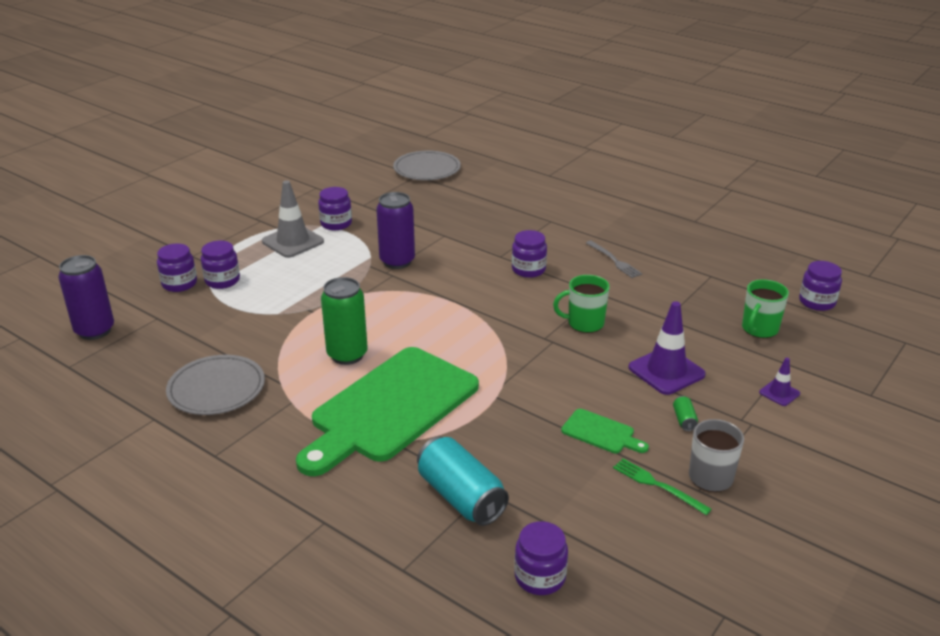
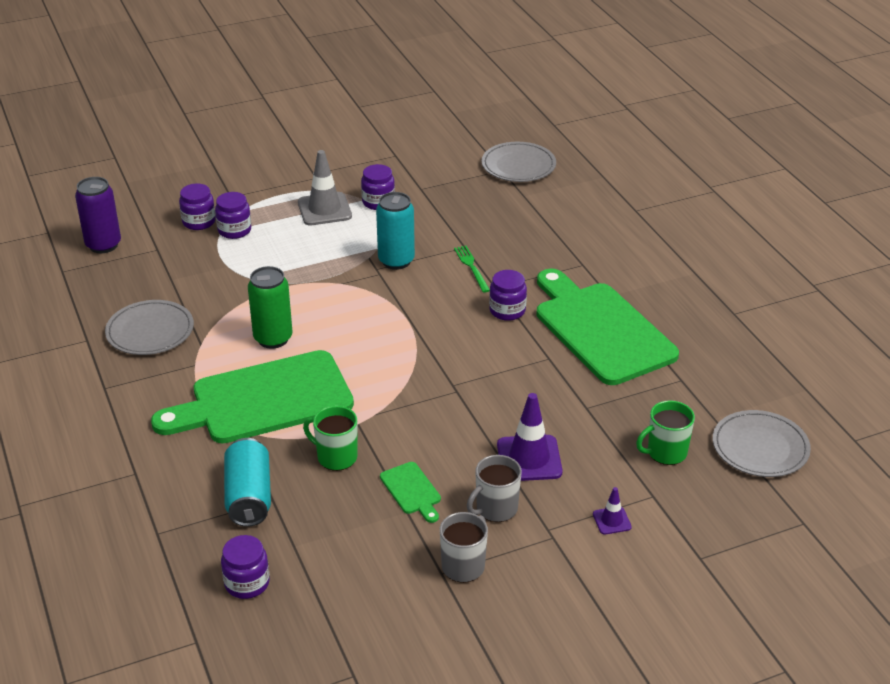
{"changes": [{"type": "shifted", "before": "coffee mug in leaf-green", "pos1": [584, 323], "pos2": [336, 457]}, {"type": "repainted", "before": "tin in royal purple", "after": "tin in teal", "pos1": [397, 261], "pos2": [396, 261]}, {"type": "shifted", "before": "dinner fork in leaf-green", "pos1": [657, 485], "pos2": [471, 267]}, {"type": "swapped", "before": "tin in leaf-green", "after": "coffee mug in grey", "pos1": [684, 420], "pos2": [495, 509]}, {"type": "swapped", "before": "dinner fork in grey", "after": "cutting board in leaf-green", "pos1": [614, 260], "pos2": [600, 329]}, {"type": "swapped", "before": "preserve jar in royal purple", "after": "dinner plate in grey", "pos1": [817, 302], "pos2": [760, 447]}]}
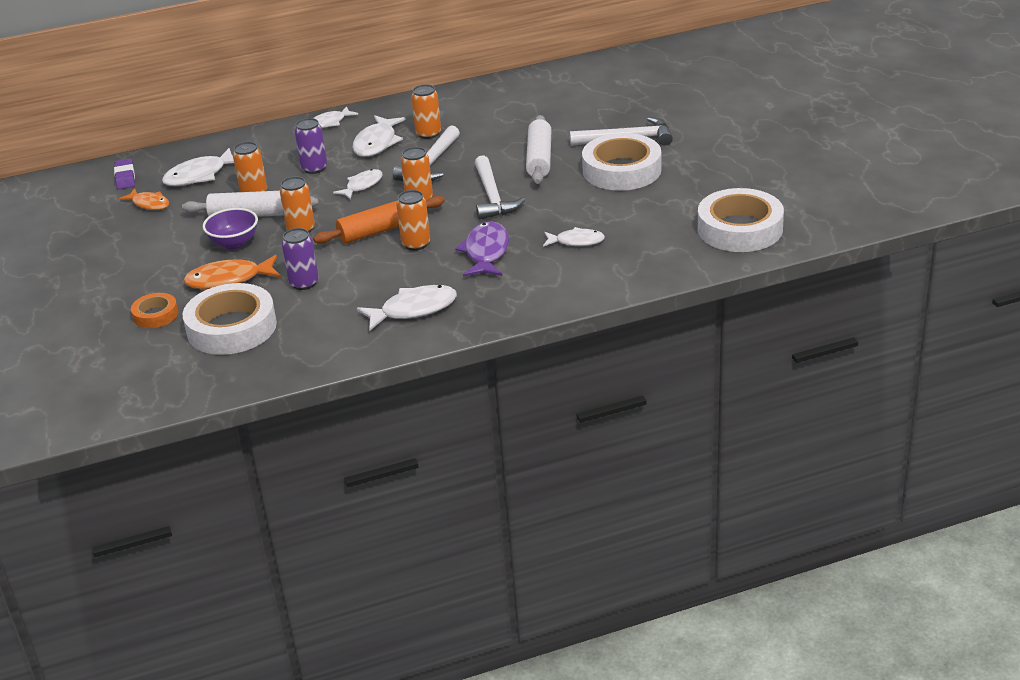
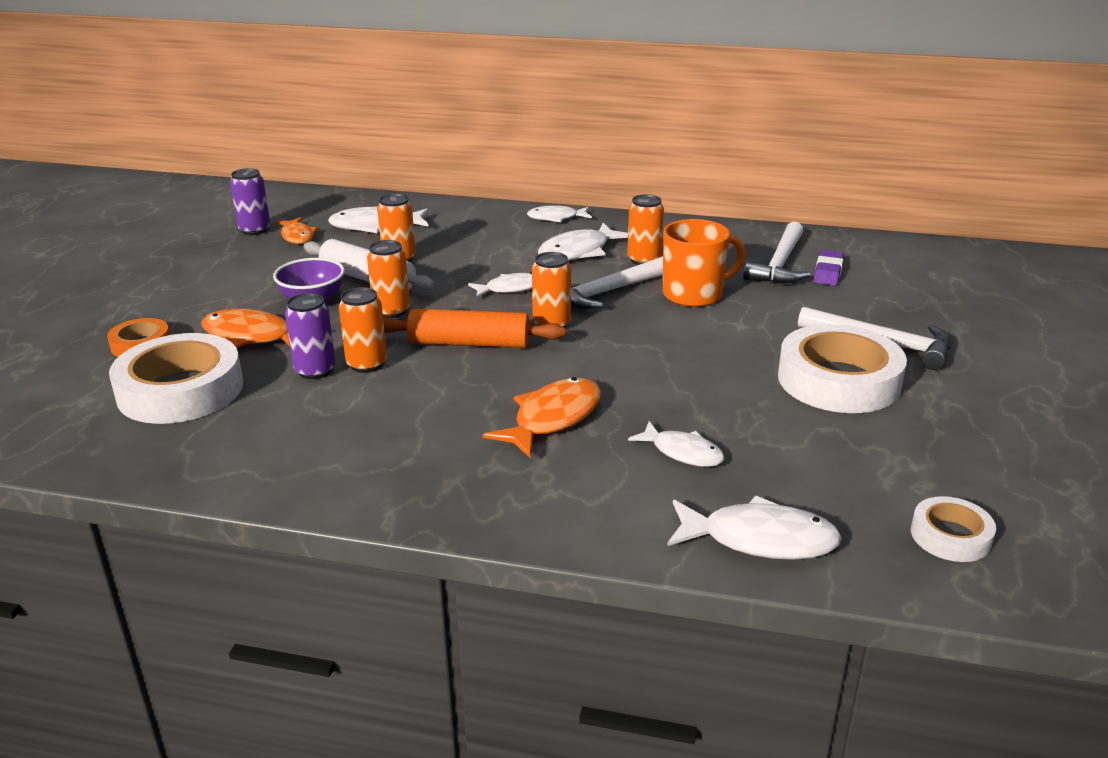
{"changes": [{"type": "shifted", "before": "tin in royal purple", "pos1": [314, 168], "pos2": [255, 230]}, {"type": "shifted", "before": "tin in orange-coloured", "pos1": [416, 244], "pos2": [366, 364]}, {"type": "repainted", "before": "fish in royal purple", "after": "fish in orange-coloured", "pos1": [486, 252], "pos2": [552, 418]}, {"type": "new", "after": "coffee mug in orange-coloured", "pos2": [694, 294]}, {"type": "shifted", "before": "fish in pure white", "pos1": [414, 310], "pos2": [759, 539]}, {"type": "shifted", "before": "carpenter's hammer in pure white", "pos1": [492, 197], "pos2": [779, 265]}, {"type": "shifted", "before": "pencil eraser in royal purple", "pos1": [125, 177], "pos2": [828, 272]}, {"type": "scaled", "before": "roll of tape in pure white", "pos1": [740, 229], "pos2": [950, 536], "scale": 0.51}, {"type": "gone", "before": "pastry roller in pure white", "pos1": [539, 158]}]}
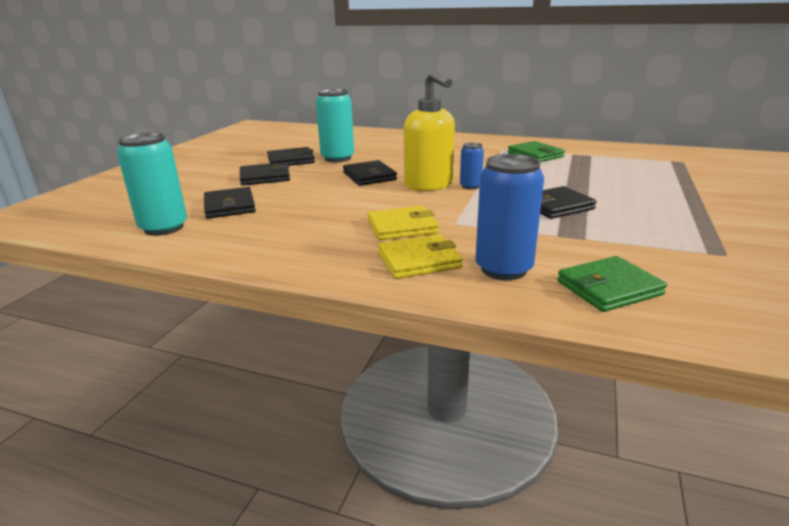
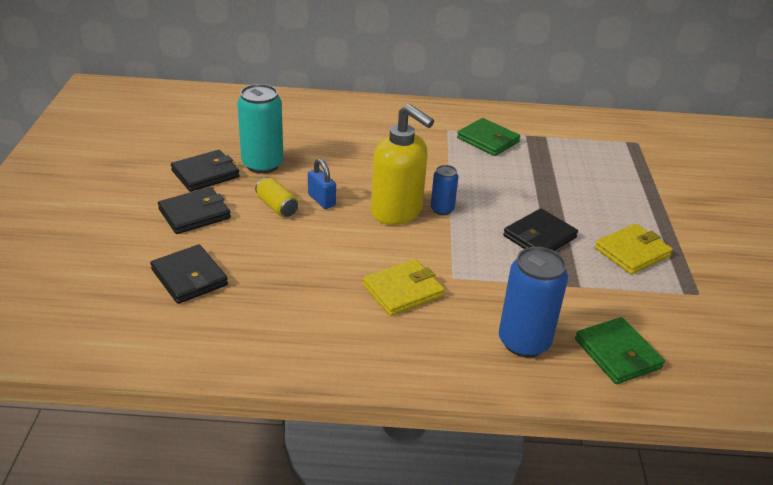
{"changes": [{"type": "new", "after": "tin in golden", "pos2": [277, 206]}, {"type": "swapped", "before": "card wallet in jet-black", "after": "small lock in cobalt", "pos1": [369, 176], "pos2": [321, 200]}, {"type": "rotated", "before": "card wallet in leaf-green", "pos1": [609, 288], "pos2": [617, 354], "turn": -75}, {"type": "shifted", "before": "card wallet in golden", "pos1": [419, 260], "pos2": [632, 252]}, {"type": "gone", "before": "tin in teal", "pos1": [164, 228]}]}
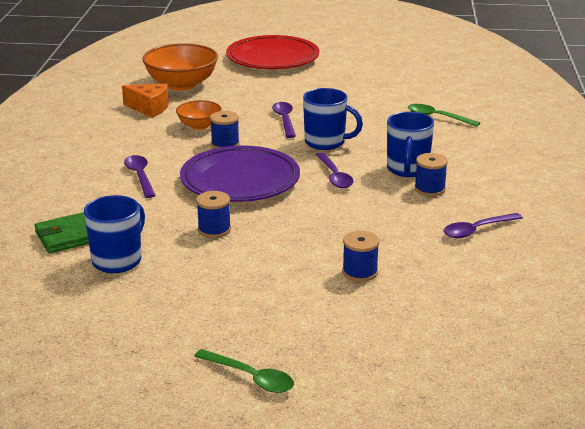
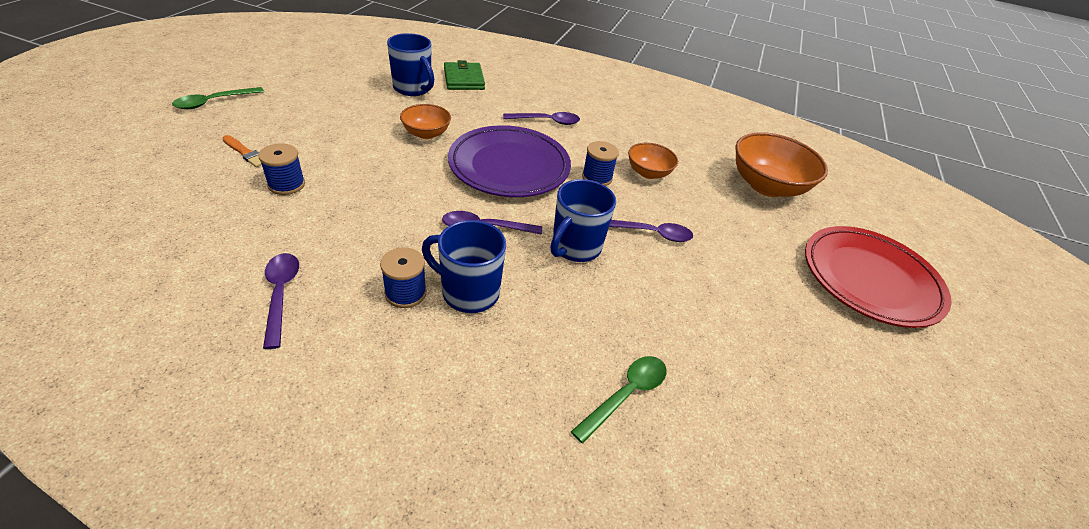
{"changes": [{"type": "new", "after": "paintbrush in orange-coloured", "pos2": [245, 153]}, {"type": "swapped", "before": "spool in cobalt", "after": "bowl in orange-coloured", "pos1": [214, 229], "pos2": [426, 133]}, {"type": "gone", "before": "piece of cheese in orange-coloured", "pos1": [149, 108]}]}
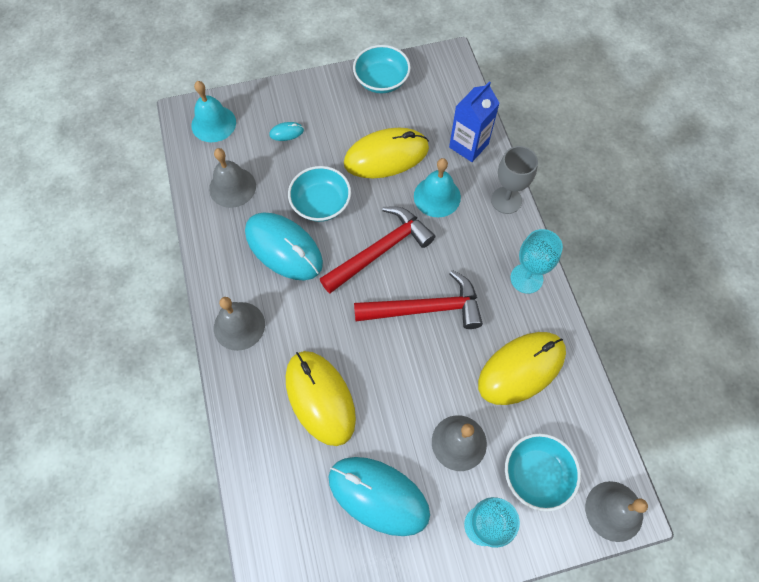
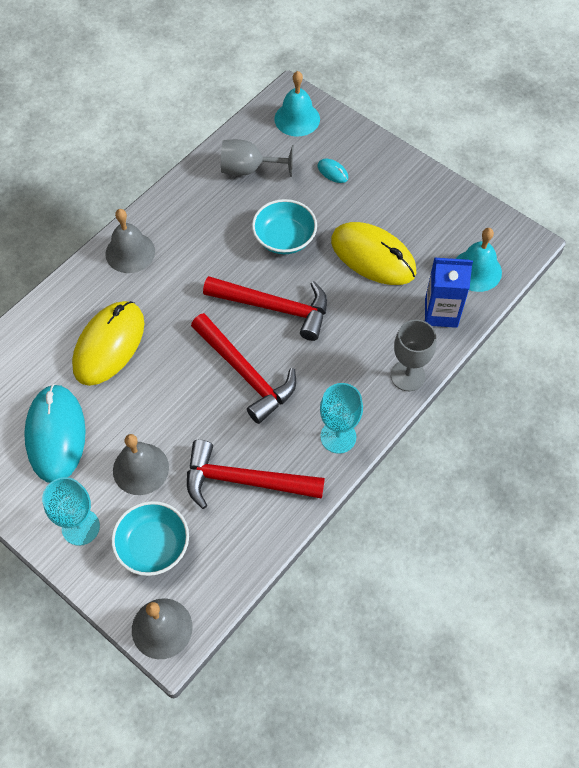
{"changes": [{"type": "swapped", "before": "computer mouse in golden", "after": "carpenter's hammer in crimson", "pos1": [521, 368], "pos2": [244, 481]}, {"type": "swapped", "before": "school bell in grey", "after": "goblet in grey", "pos1": [232, 187], "pos2": [248, 169]}, {"type": "shifted", "before": "school bell in teal", "pos1": [437, 196], "pos2": [476, 270]}, {"type": "gone", "before": "computer mouse in teal", "pos1": [284, 248]}, {"type": "gone", "before": "bowl in teal", "pos1": [381, 80]}]}
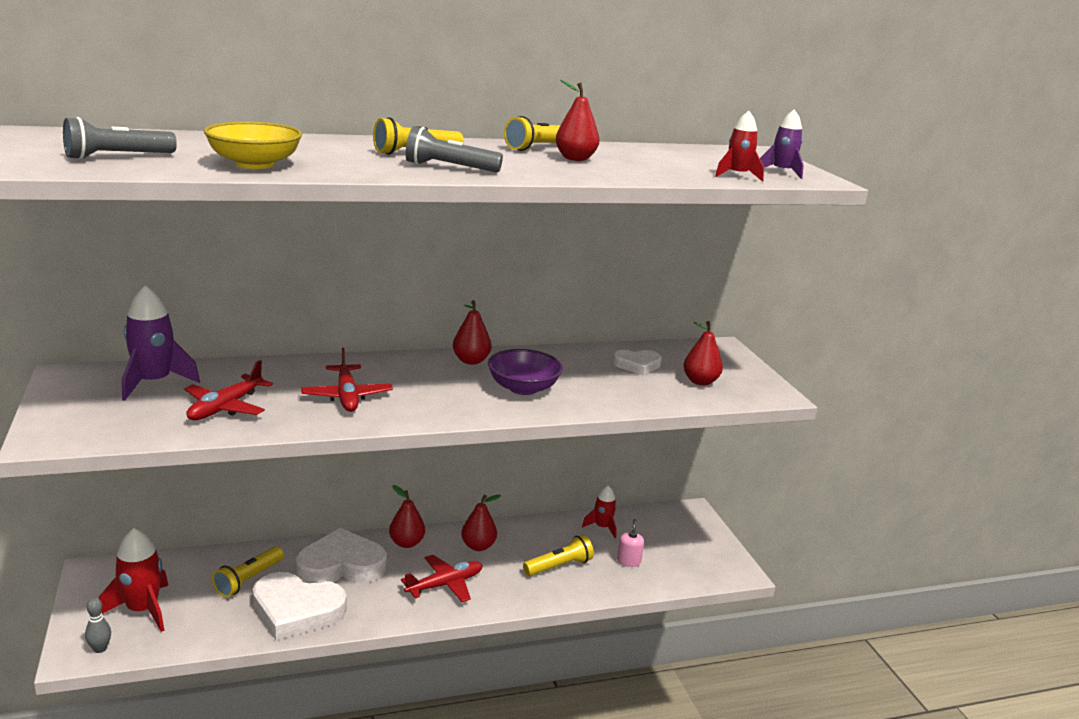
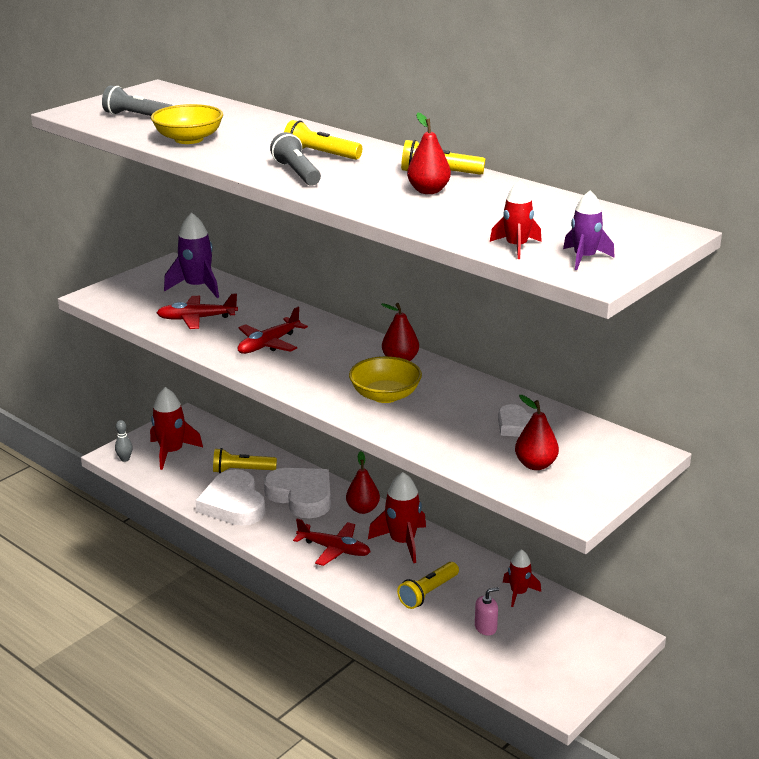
{"changes": [{"type": "repainted", "before": "bowl in royal purple", "after": "bowl in golden", "pos1": [523, 388], "pos2": [385, 395]}, {"type": "swapped", "before": "pear in crimson", "after": "toy rocket in crimson", "pos1": [478, 546], "pos2": [402, 542]}, {"type": "rotated", "before": "pocket torch in golden", "pos1": [559, 566], "pos2": [428, 593], "turn": 105}]}
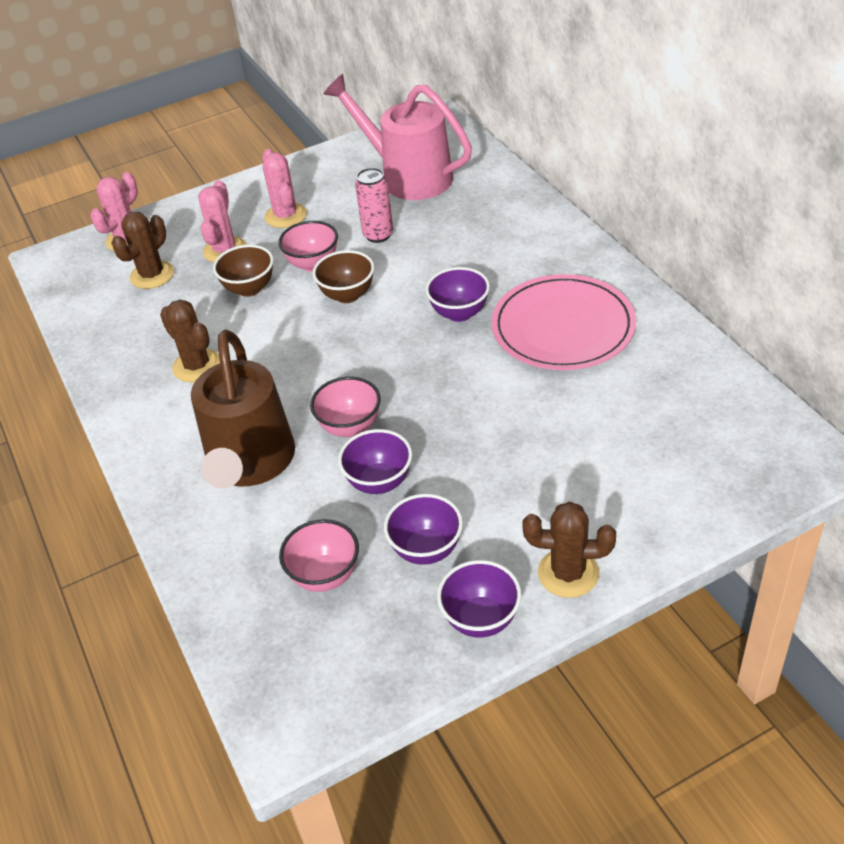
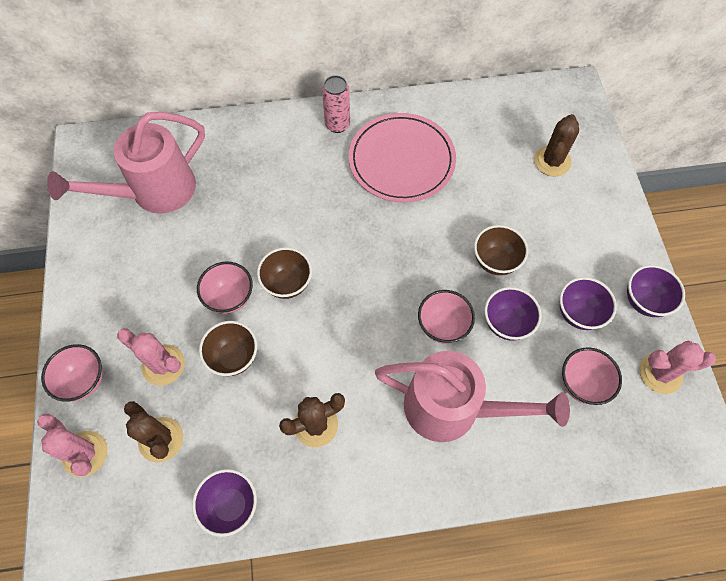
{"changes": [{"type": "new", "after": "bowl in rose-pink", "pos2": [84, 381]}, {"type": "shifted", "before": "bowl in royal purple", "pos1": [459, 313], "pos2": [231, 505]}, {"type": "shifted", "before": "tin in rose-pink", "pos1": [378, 235], "pos2": [337, 125]}, {"type": "repainted", "before": "sprinkling can in russet", "after": "sprinkling can in rose-pink", "pos1": [250, 465], "pos2": [454, 408]}, {"type": "new", "after": "bowl in russet", "pos2": [495, 261]}, {"type": "shifted", "before": "saguaro cactus in russet", "pos1": [568, 573], "pos2": [552, 161]}, {"type": "shifted", "before": "saguaro cactus in rose-pink", "pos1": [285, 216], "pos2": [660, 373]}]}
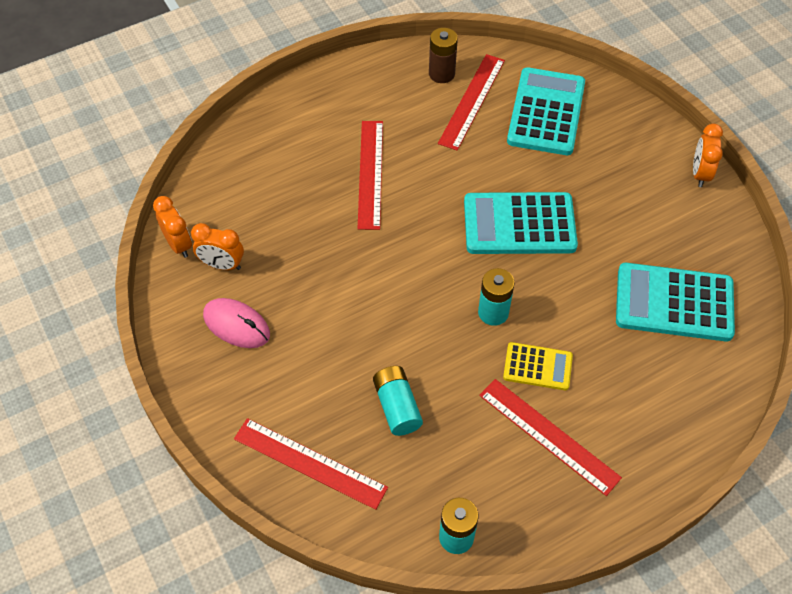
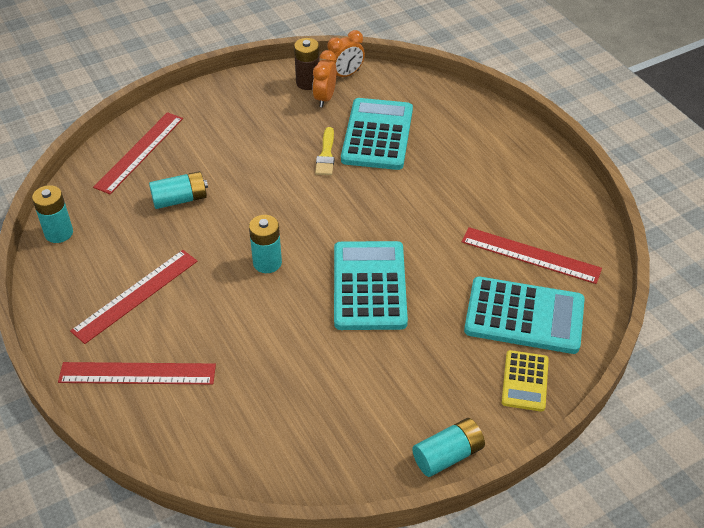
{"changes": [{"type": "shifted", "before": "ruler in crimson", "pos1": [370, 174], "pos2": [137, 373]}, {"type": "shifted", "before": "battery in russet", "pos1": [441, 74], "pos2": [308, 82]}, {"type": "new", "after": "paintbrush in golden", "pos2": [326, 155]}, {"type": "shifted", "before": "pocket calculator in teal", "pos1": [674, 303], "pos2": [377, 135]}, {"type": "swapped", "before": "alarm clock in orange-coloured", "after": "battery in teal", "pos1": [700, 174], "pos2": [447, 455]}, {"type": "shifted", "before": "pocket calculator in golden", "pos1": [537, 367], "pos2": [525, 381]}, {"type": "gone", "before": "computer mouse in rose-pink", "pos1": [236, 325]}]}
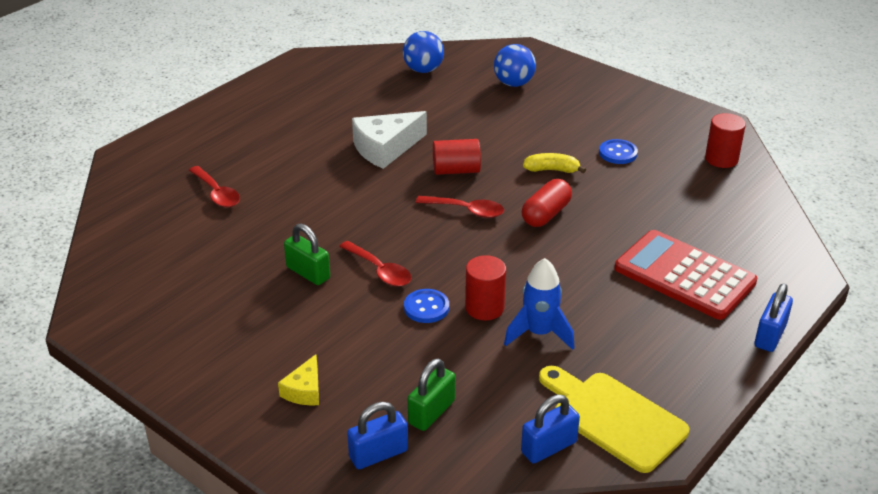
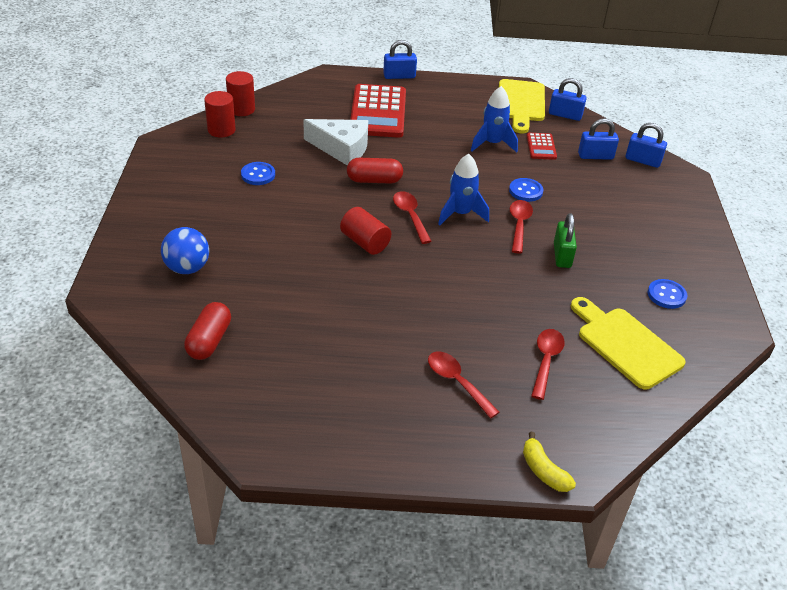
{"changes": [{"type": "swapped", "before": "ball in cobalt", "after": "capsule in crimson", "pos1": [423, 70], "pos2": [209, 341]}, {"type": "shifted", "before": "cylinder in crimson", "pos1": [484, 308], "pos2": [241, 109]}, {"type": "shifted", "before": "piece of cheese in pure white", "pos1": [385, 148], "pos2": [342, 148]}, {"type": "new", "after": "spoon in crimson", "pos2": [457, 382]}, {"type": "new", "after": "toy rocket in cobalt", "pos2": [460, 214]}, {"type": "shifted", "before": "banana fruit in golden", "pos1": [552, 170], "pos2": [543, 471]}, {"type": "new", "after": "pocket calculator in crimson", "pos2": [541, 147]}, {"type": "new", "after": "cutting board in golden", "pos2": [625, 344]}, {"type": "repainted", "before": "small lock in leaf-green", "after": "small lock in cobalt", "pos1": [431, 412], "pos2": [595, 156]}, {"type": "new", "after": "button in cobalt", "pos2": [666, 295]}, {"type": "gone", "before": "piece of cheese in golden", "pos1": [304, 390]}]}
